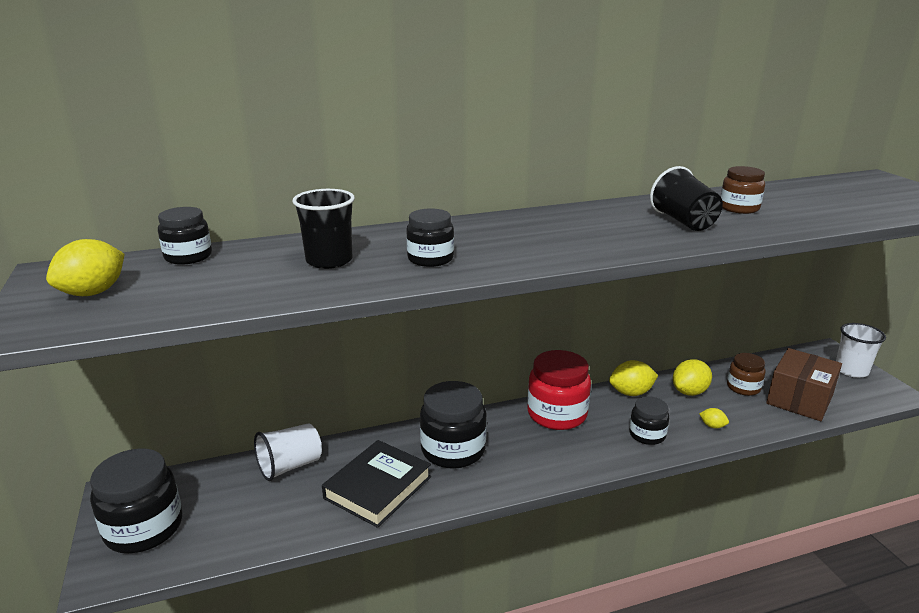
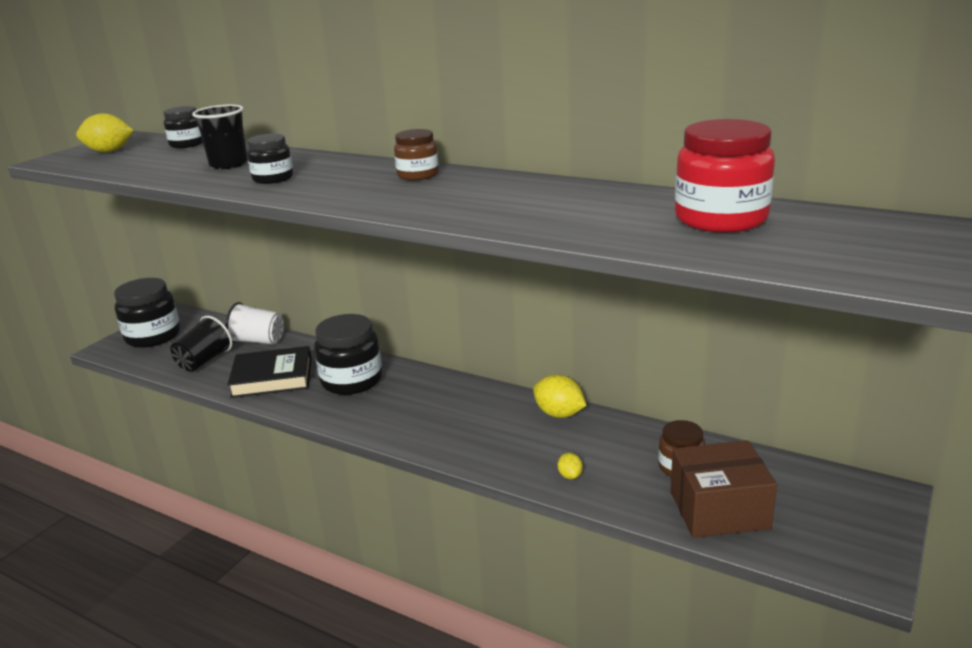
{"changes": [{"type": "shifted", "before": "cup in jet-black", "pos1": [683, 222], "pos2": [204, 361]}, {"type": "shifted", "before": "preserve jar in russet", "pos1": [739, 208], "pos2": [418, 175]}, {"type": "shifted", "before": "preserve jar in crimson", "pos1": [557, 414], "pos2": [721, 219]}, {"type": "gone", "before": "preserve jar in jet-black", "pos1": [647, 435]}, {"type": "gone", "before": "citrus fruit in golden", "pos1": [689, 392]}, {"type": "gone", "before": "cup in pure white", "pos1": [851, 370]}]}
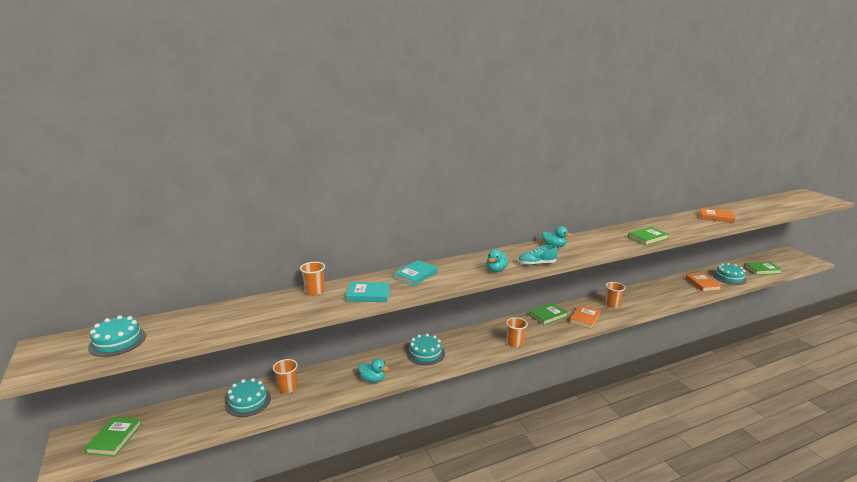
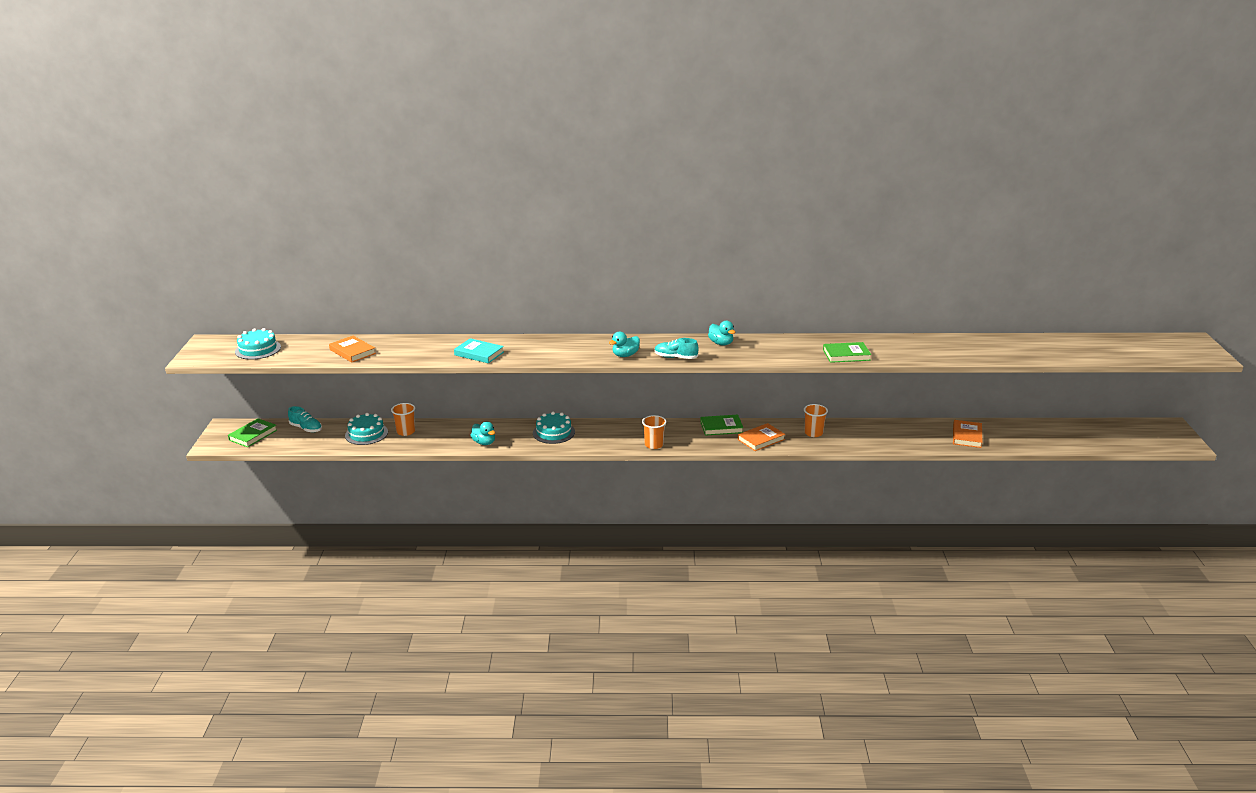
{"changes": [{"type": "new", "after": "sneaker in teal", "pos2": [306, 428]}, {"type": "shifted", "before": "book in orange-coloured", "pos1": [716, 217], "pos2": [352, 351]}, {"type": "gone", "before": "cup in orange-coloured", "pos1": [314, 292]}, {"type": "gone", "before": "book in teal", "pos1": [415, 275]}, {"type": "gone", "before": "cake in teal", "pos1": [729, 277]}, {"type": "gone", "before": "book in leaf-green", "pos1": [762, 270]}]}
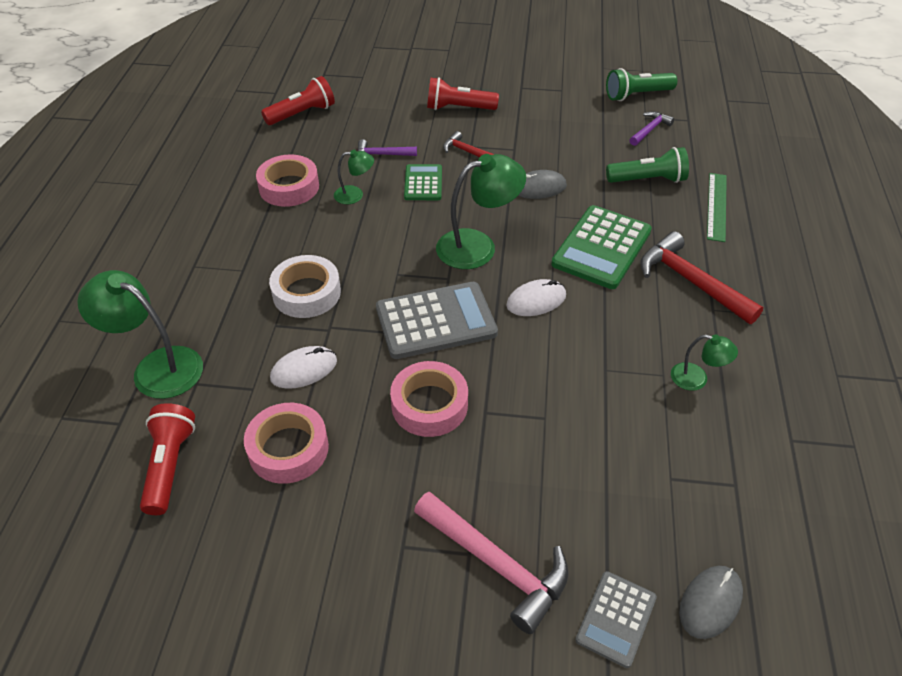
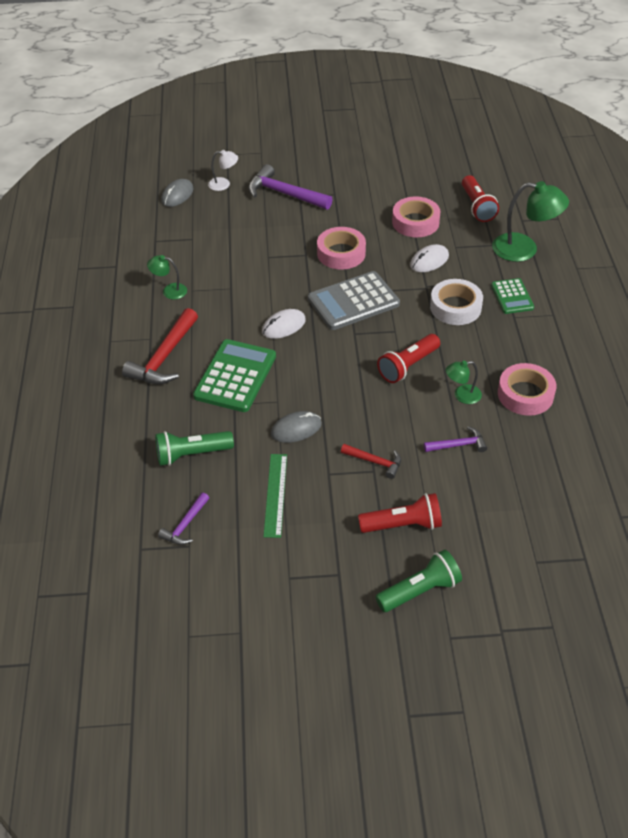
{"changes": [{"type": "rotated", "before": "carpenter's hammer in crimson", "pos1": [690, 282], "pos2": [164, 357], "turn": 75}, {"type": "swapped", "before": "pocket calculator in grey", "after": "desk lamp in pure white", "pos1": [616, 619], "pos2": [224, 184]}, {"type": "repainted", "before": "carpenter's hammer in rose-pink", "after": "carpenter's hammer in royal purple", "pos1": [497, 565], "pos2": [284, 194]}, {"type": "shifted", "before": "ruler in leaf-green", "pos1": [716, 206], "pos2": [275, 494]}, {"type": "shifted", "before": "pocket torch in leaf-green", "pos1": [637, 95], "pos2": [420, 590]}, {"type": "shifted", "before": "pocket torch in crimson", "pos1": [302, 114], "pos2": [408, 366]}, {"type": "shifted", "before": "pocket calculator in leaf-green", "pos1": [423, 183], "pos2": [512, 296]}, {"type": "gone", "before": "desk lamp in leaf-green", "pos1": [478, 246]}]}
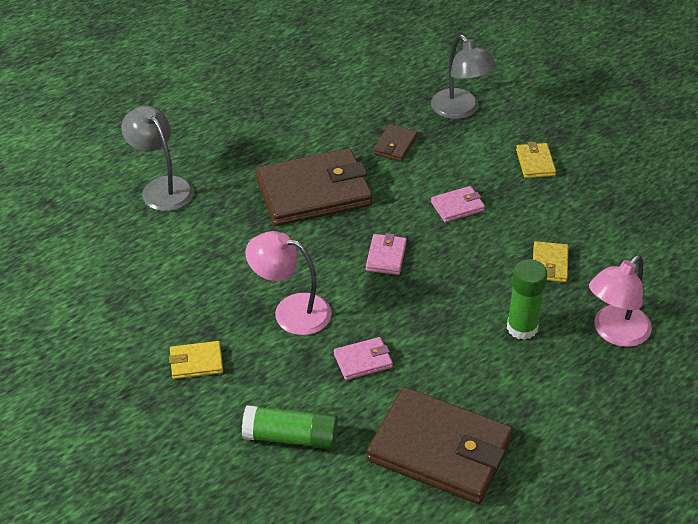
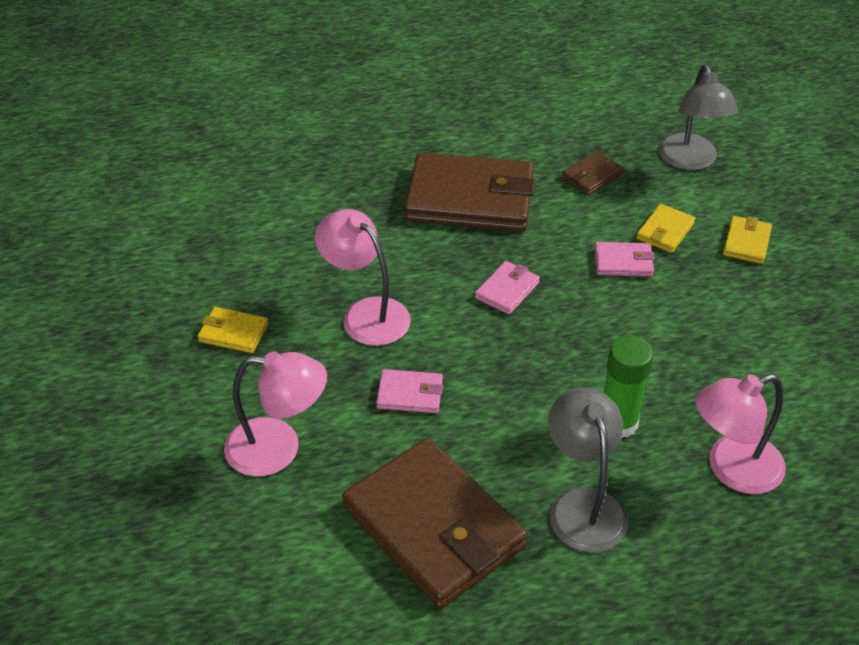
{"changes": [{"type": "swapped", "before": "glue stick in leaf-green", "after": "desk lamp in rose-pink", "pos1": [291, 437], "pos2": [278, 448]}, {"type": "shifted", "before": "desk lamp in grey", "pos1": [162, 187], "pos2": [583, 505]}, {"type": "shifted", "before": "card wallet in golden", "pos1": [549, 264], "pos2": [665, 231]}]}
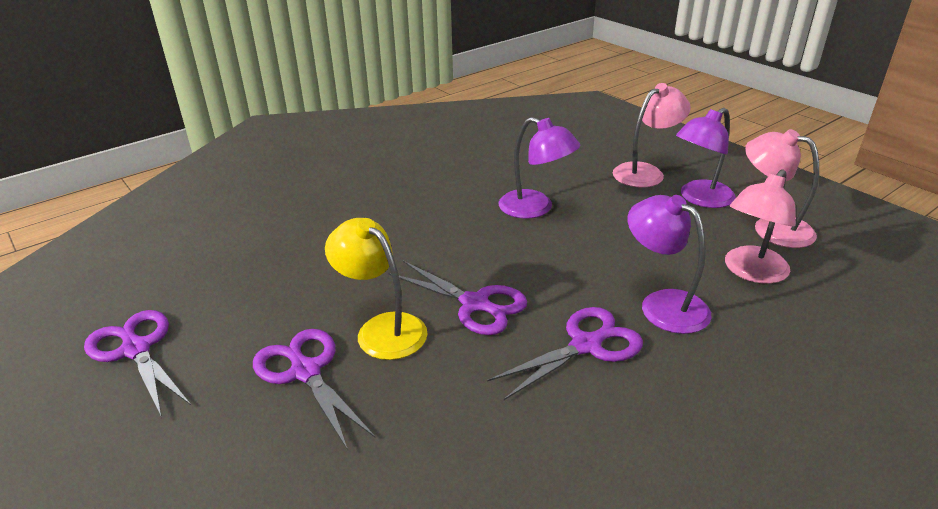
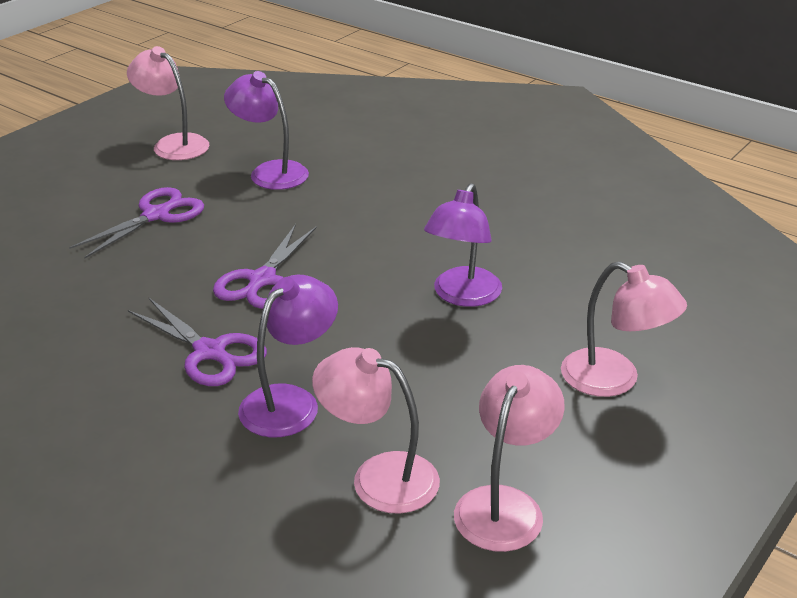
{"changes": [{"type": "swapped", "before": "scissors in royal purple", "after": "desk lamp in rose-pink", "pos1": [136, 349], "pos2": [173, 144]}, {"type": "shifted", "before": "desk lamp in royal purple", "pos1": [699, 199], "pos2": [270, 172]}, {"type": "gone", "before": "desk lamp in golden", "pos1": [382, 328]}]}
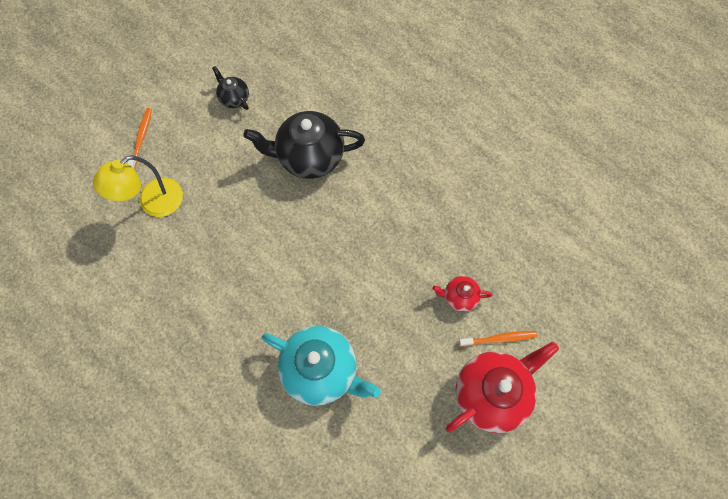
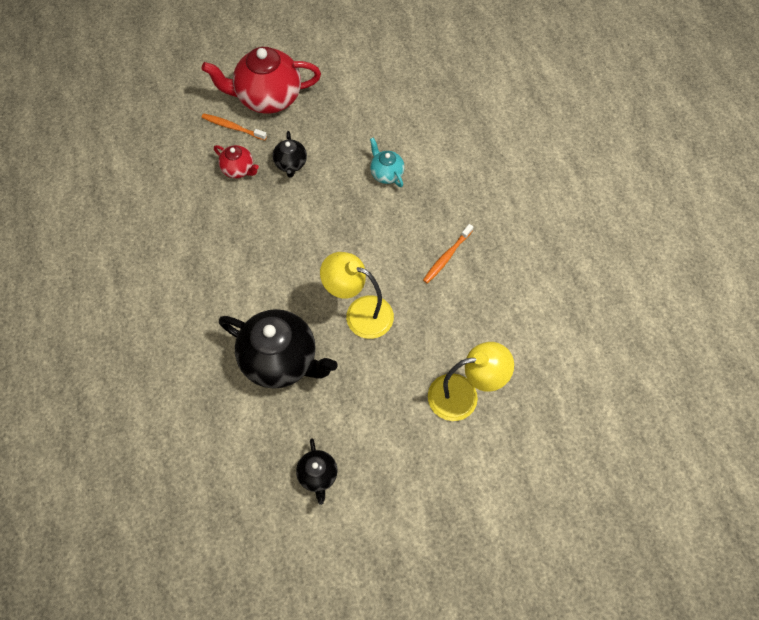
{"changes": [{"type": "new", "after": "teapot in jet-black", "pos2": [291, 164]}, {"type": "new", "after": "desk lamp in golden", "pos2": [359, 313]}, {"type": "scaled", "before": "teapot in teal", "pos1": [321, 370], "pos2": [386, 173], "scale": 0.49}, {"type": "shifted", "before": "tooth brush in orange-coloured", "pos1": [141, 138], "pos2": [447, 257]}]}
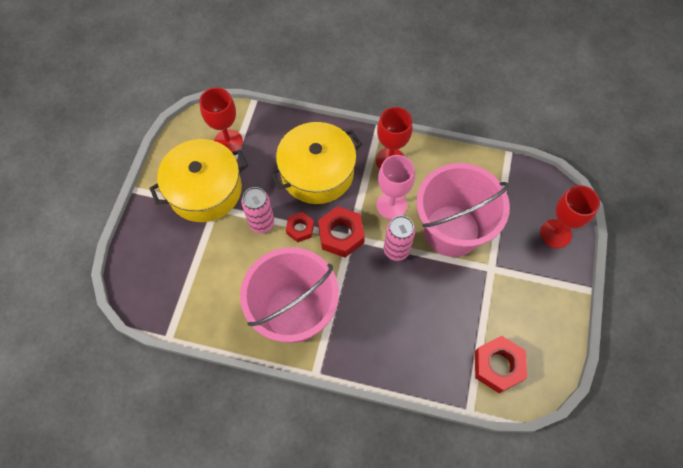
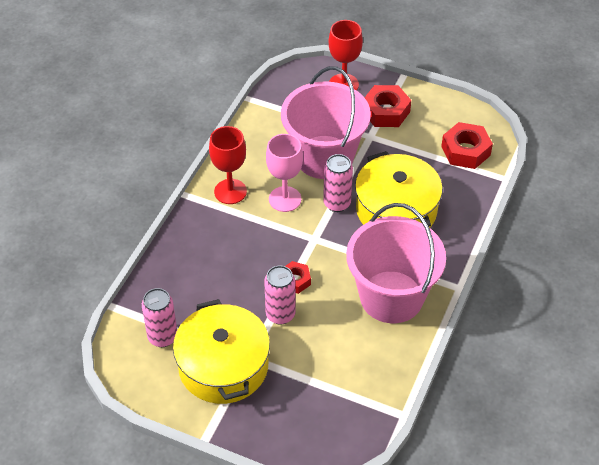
{"changes": [{"type": "swapped", "before": "goblet in crimson", "after": "tin in rose-pink", "pos1": [228, 142], "pos2": [162, 337]}, {"type": "shifted", "before": "stockpot in golden", "pos1": [317, 172], "pos2": [396, 210]}, {"type": "shifted", "before": "hexagon nut in crimson", "pos1": [341, 235], "pos2": [385, 111]}]}
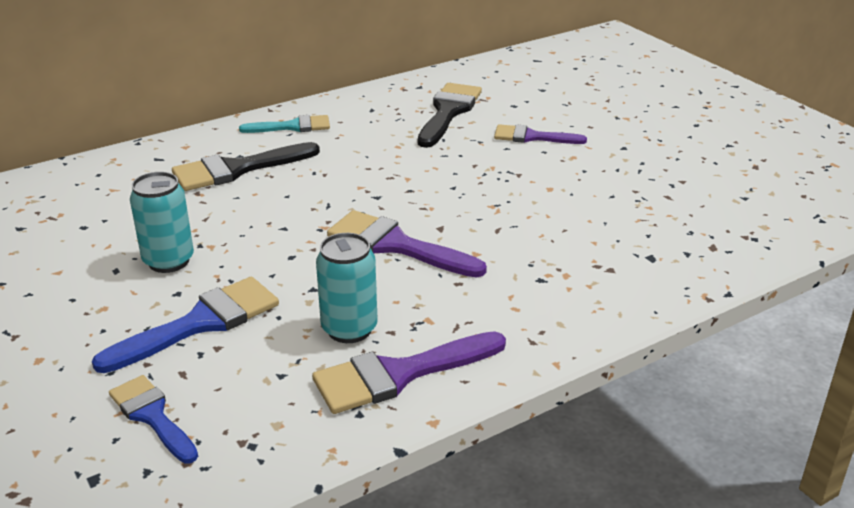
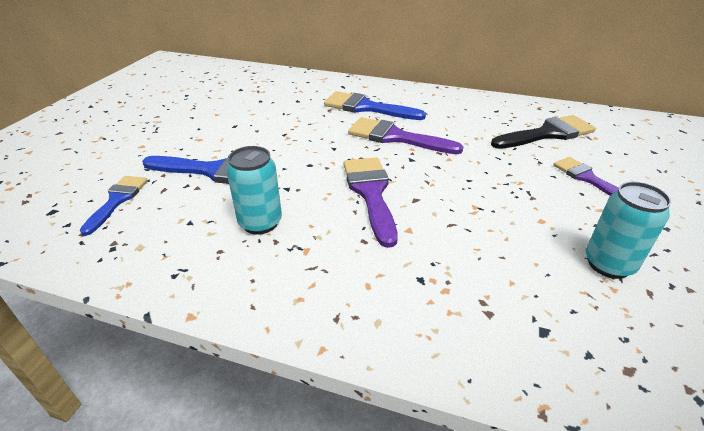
{"changes": [{"type": "repainted", "before": "paintbrush in jet-black", "after": "paintbrush in cobalt", "pos1": [237, 169], "pos2": [366, 108]}, {"type": "shifted", "before": "paintbrush in royal purple", "pos1": [399, 374], "pos2": [396, 137]}, {"type": "shifted", "before": "tin in teal", "pos1": [169, 261], "pos2": [608, 264]}, {"type": "gone", "before": "paintbrush in teal", "pos1": [292, 126]}]}
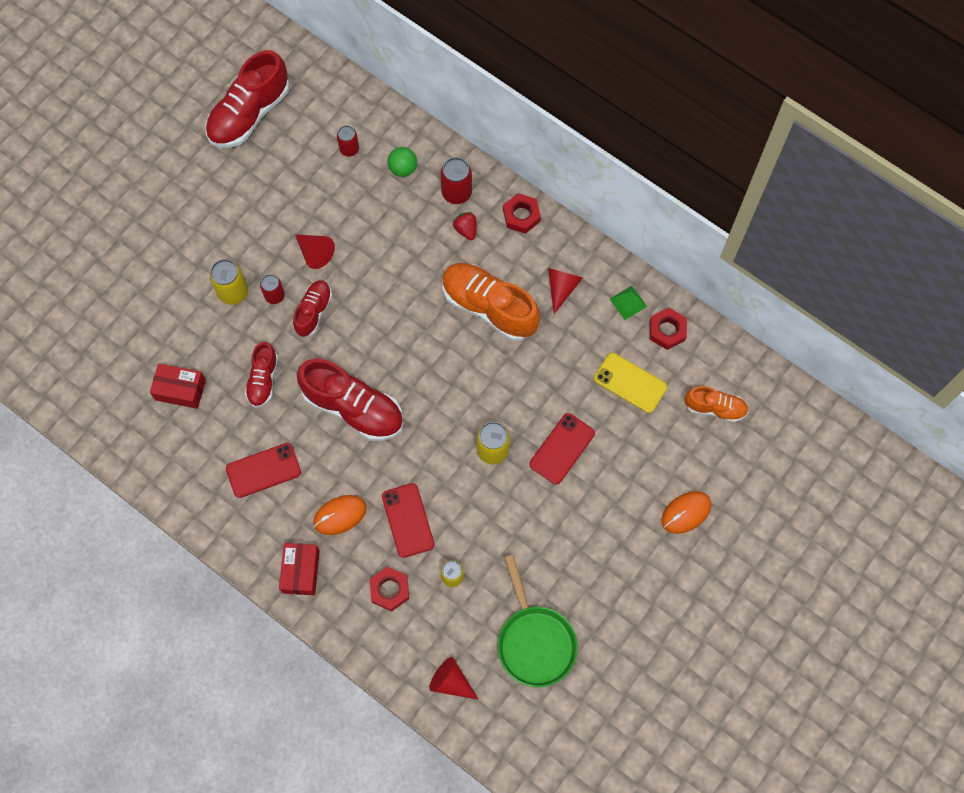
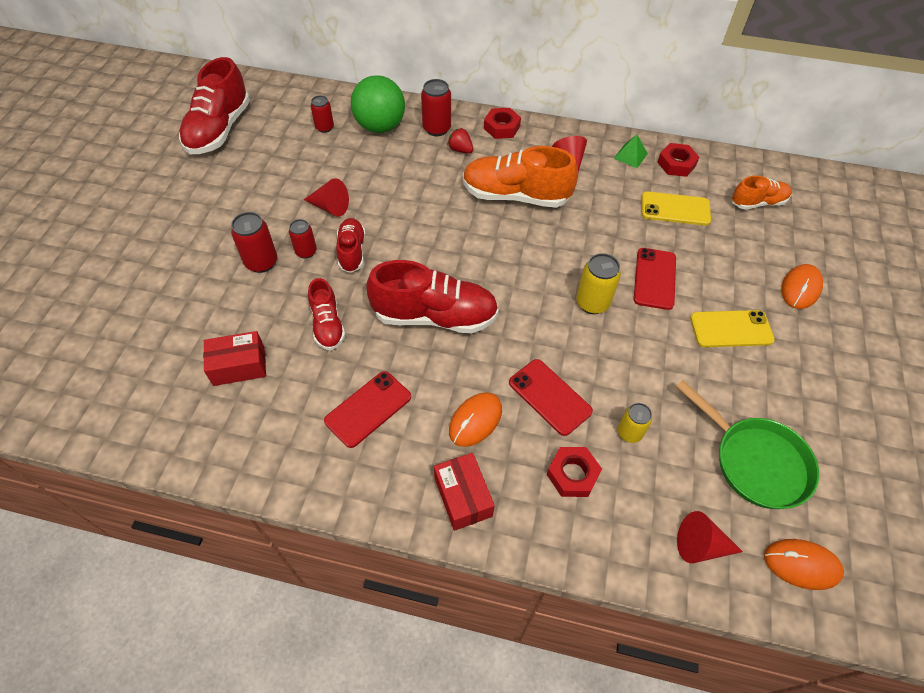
{"changes": [{"type": "repainted", "before": "tin in golden", "after": "tin in crimson", "pos1": [233, 292], "pos2": [261, 262]}, {"type": "scaled", "before": "ball in leaf-green", "pos1": [403, 168], "pos2": [380, 127], "scale": 1.89}, {"type": "new", "after": "phone in golden", "pos2": [731, 329]}, {"type": "new", "after": "computer mouse in orange-coloured", "pos2": [801, 564]}]}
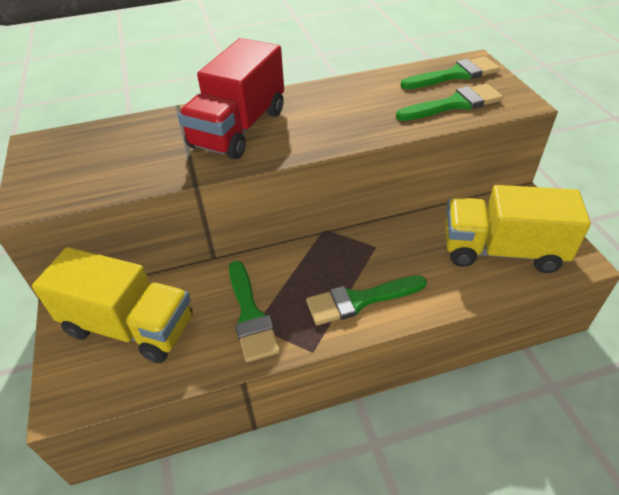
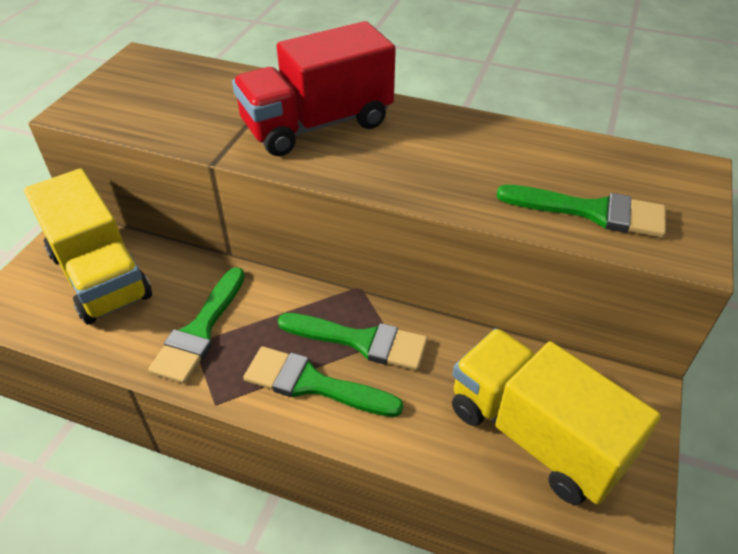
{"changes": [{"type": "shifted", "before": "paintbrush in leaf-green", "pos1": [455, 75], "pos2": [361, 341]}]}
